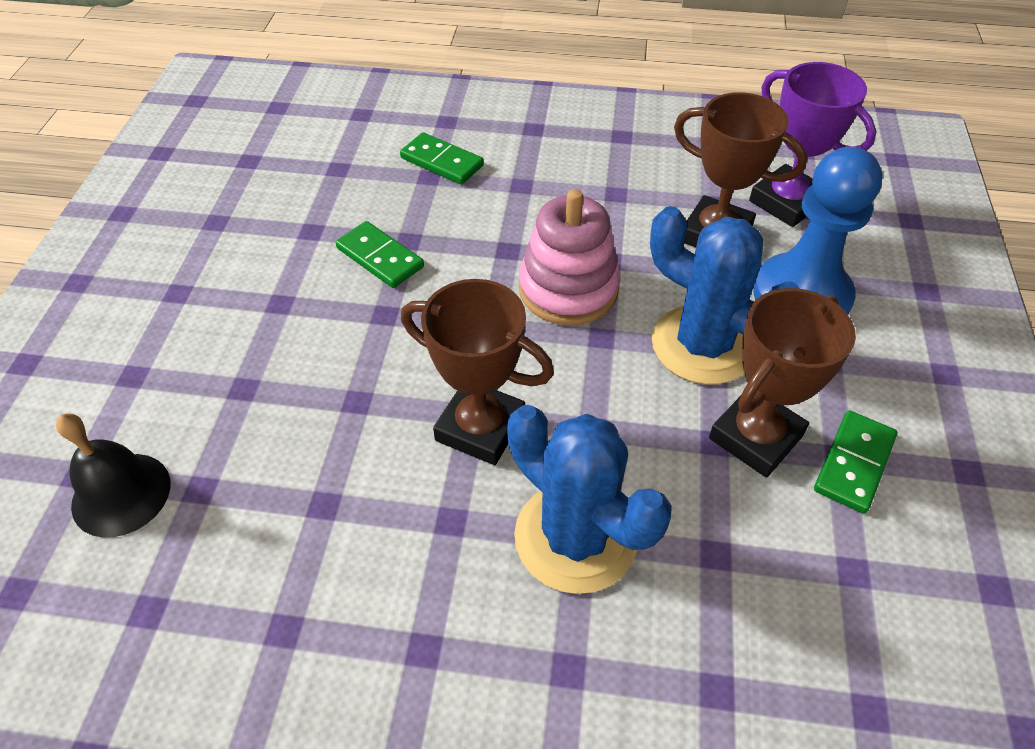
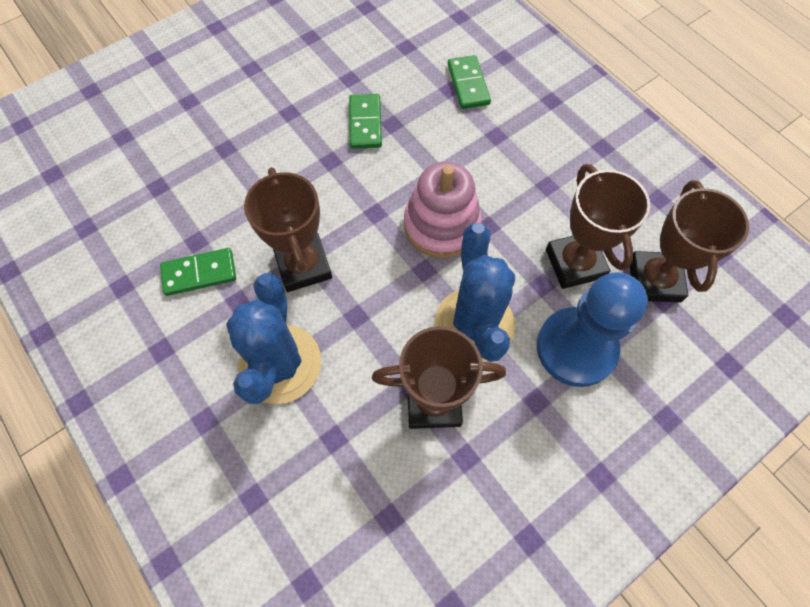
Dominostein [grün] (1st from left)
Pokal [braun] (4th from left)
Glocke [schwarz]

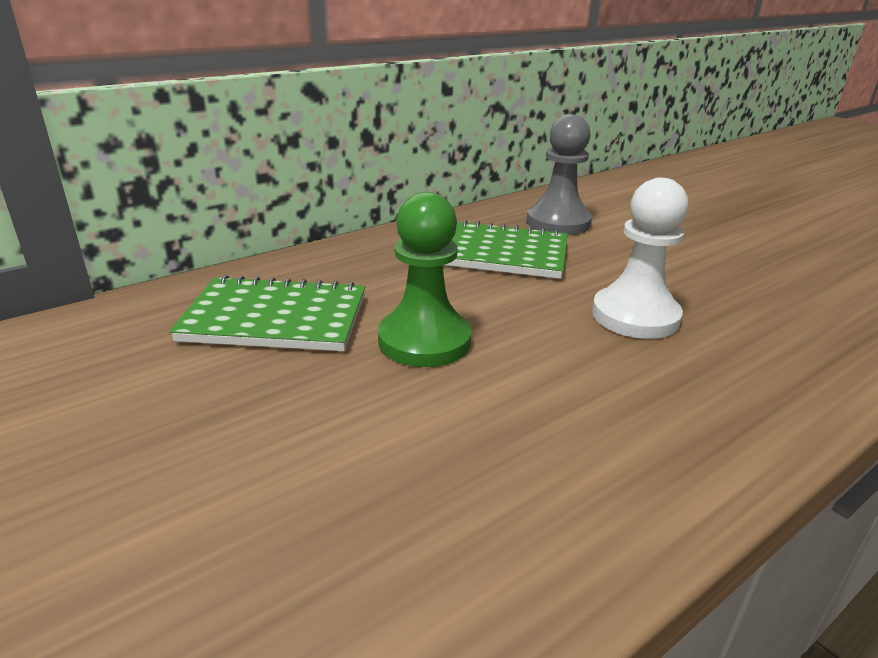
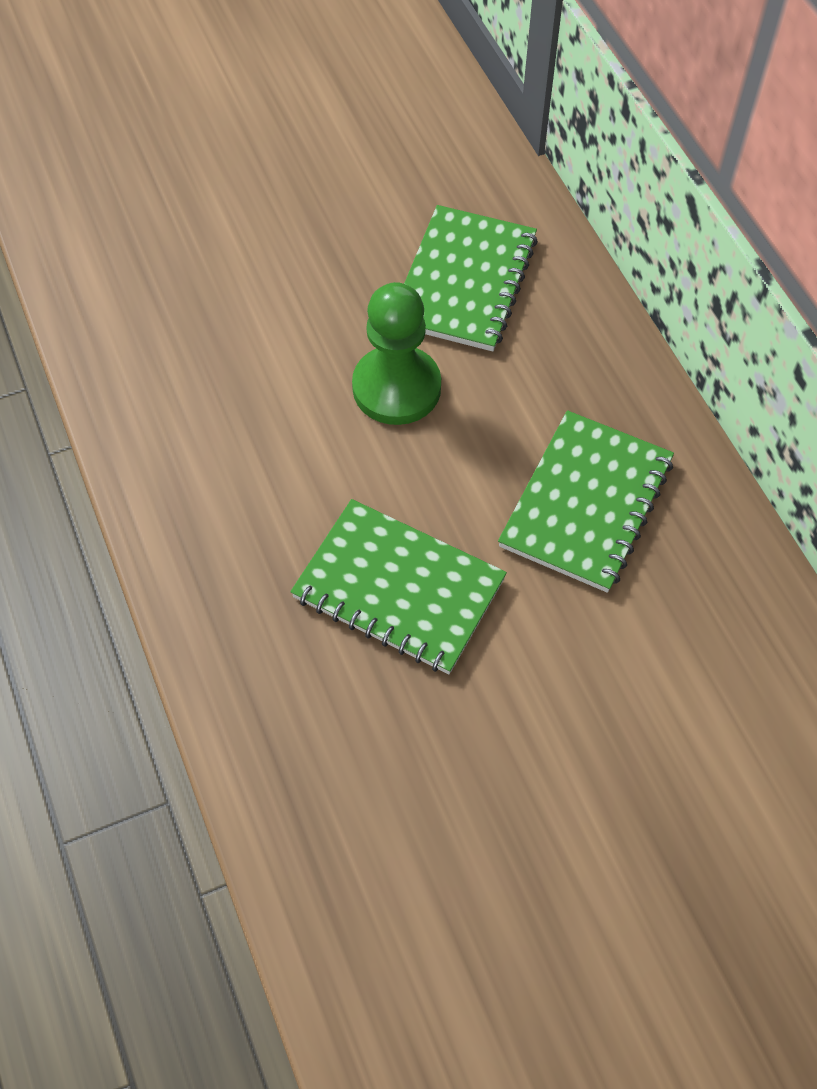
Notizbuch [grün] (1st from left)
Bauer [grau]

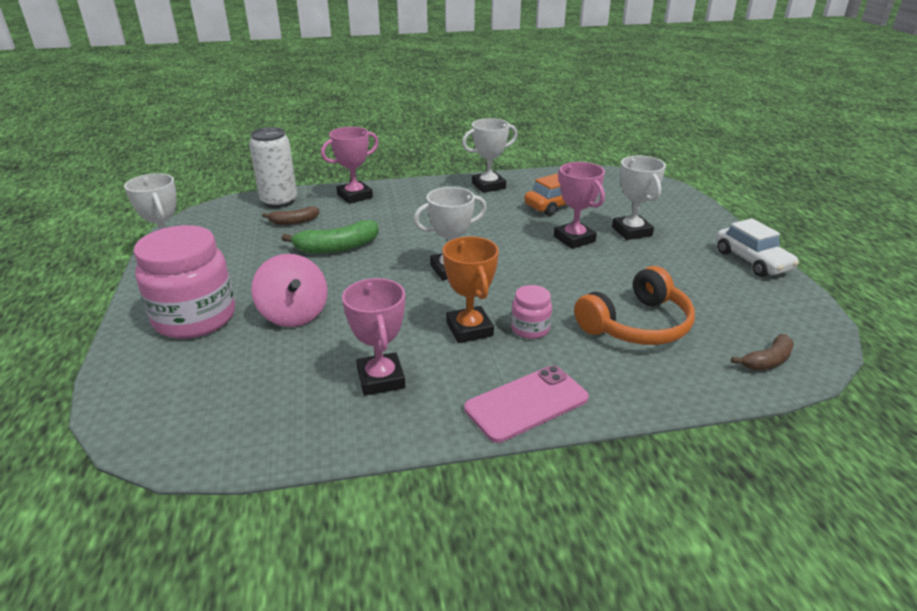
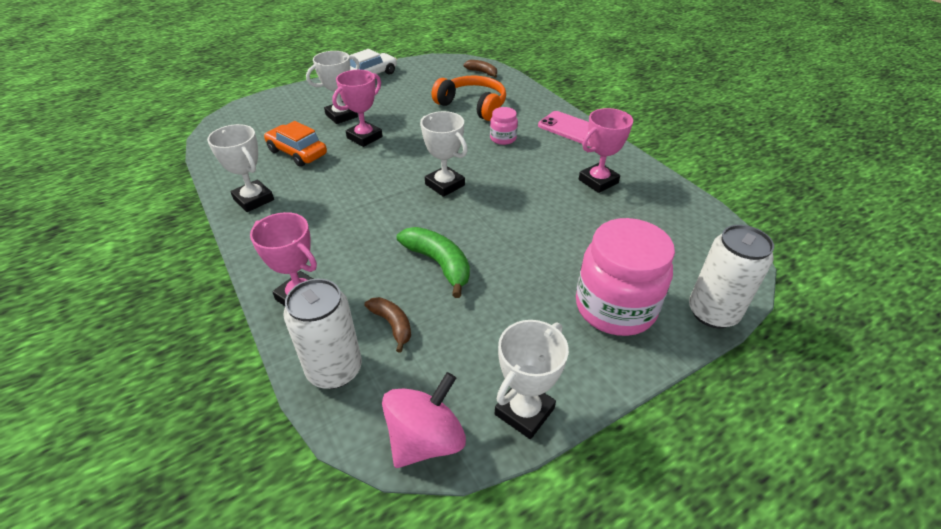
Kreisel [rosa]
Dose [weiß] (2nd from left)
Pokal [orange]

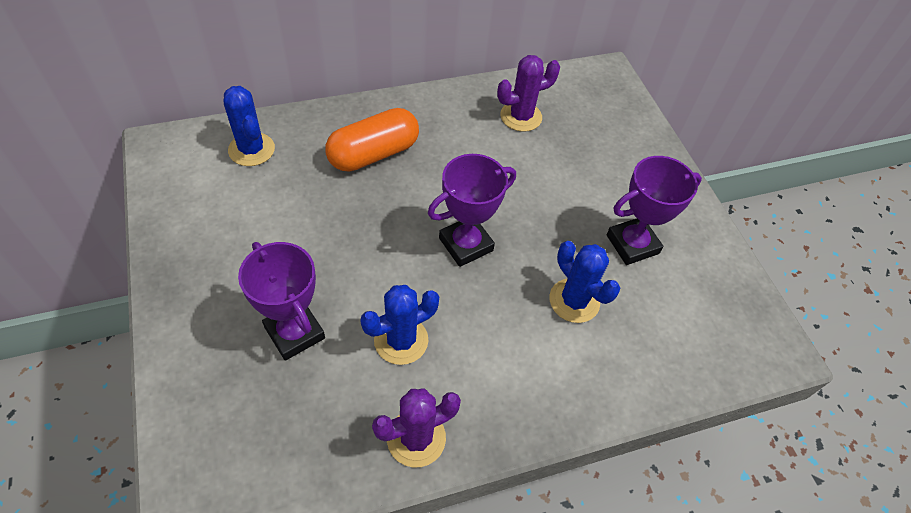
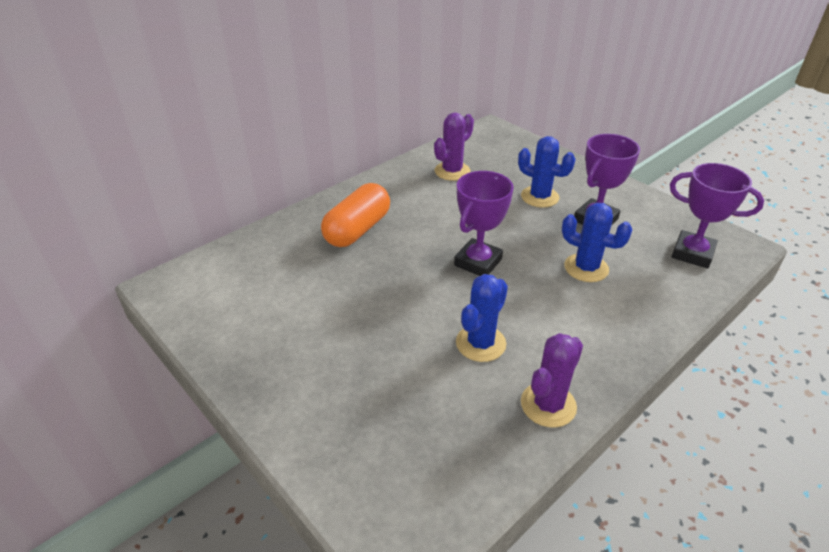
Kaktus [blau] (2nd from left)
Pokal [lila] (3rd from left)

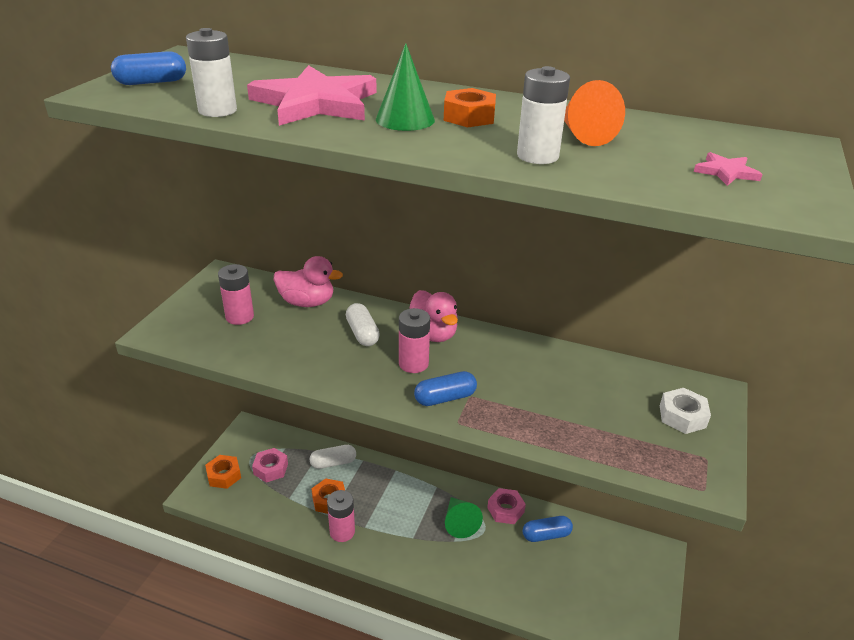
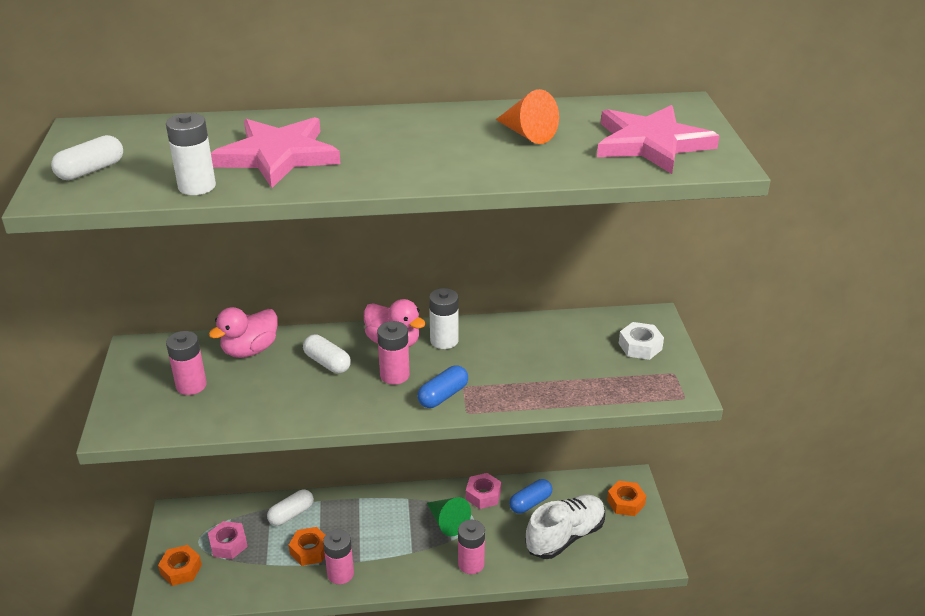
Kapsel [weiß] (1st from left)
Ente [rosa] (1st from left)
Batterie [weiß] (2nd from left)
Batterie [rosa] (4th from left)
Schuh [weiß]
Stern [rosa] (2nd from left)
Sechskantmutter [orange] (3rd from left)
Kegel [grün] (1st from left in the first image)

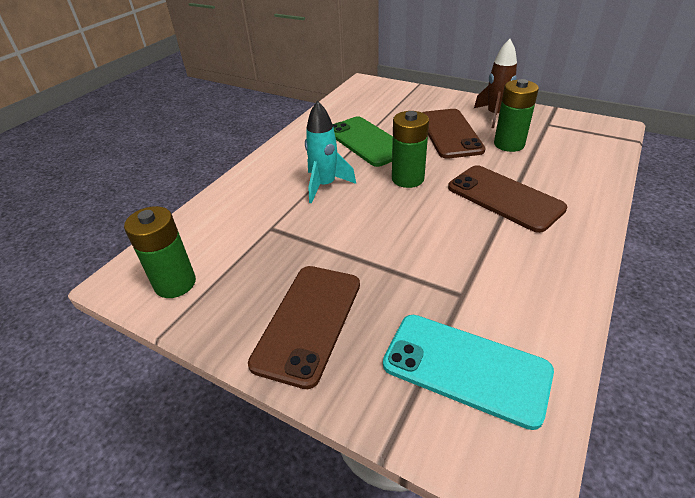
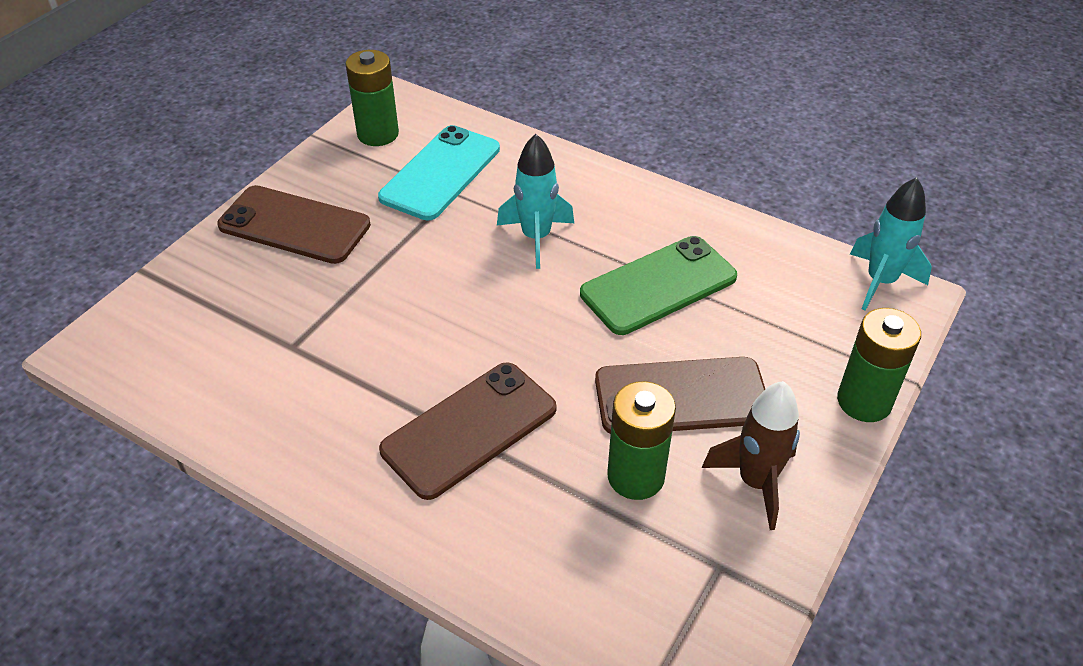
Handy [türkis]
Batterie [grün] (3rd from left)
Rakete [türkis] (2nd from left)

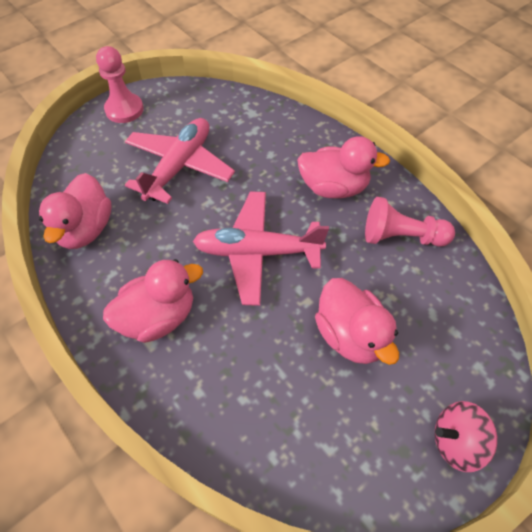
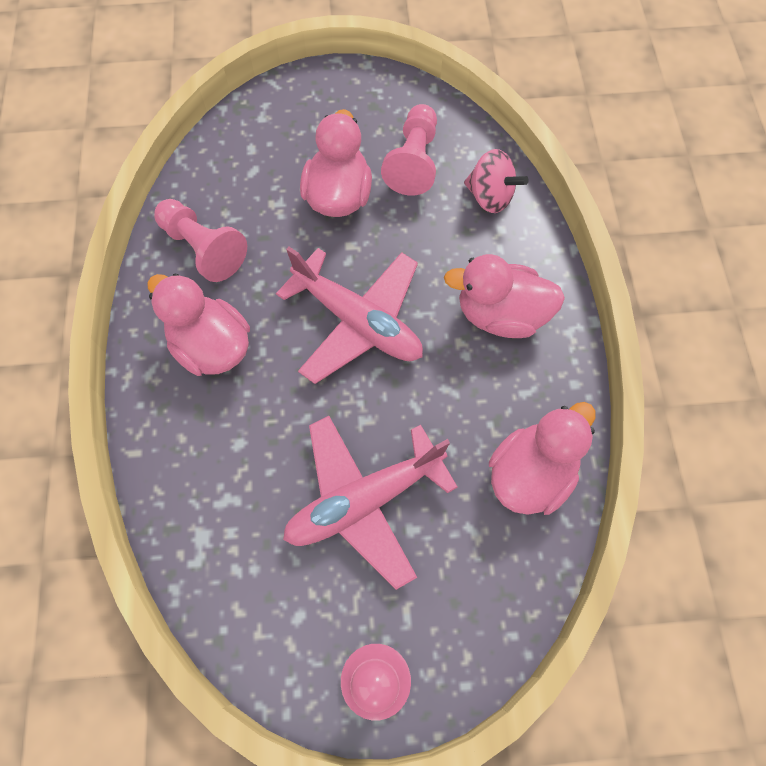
Bauer [rosa] (3rd from left)
Kreisel [rosa]

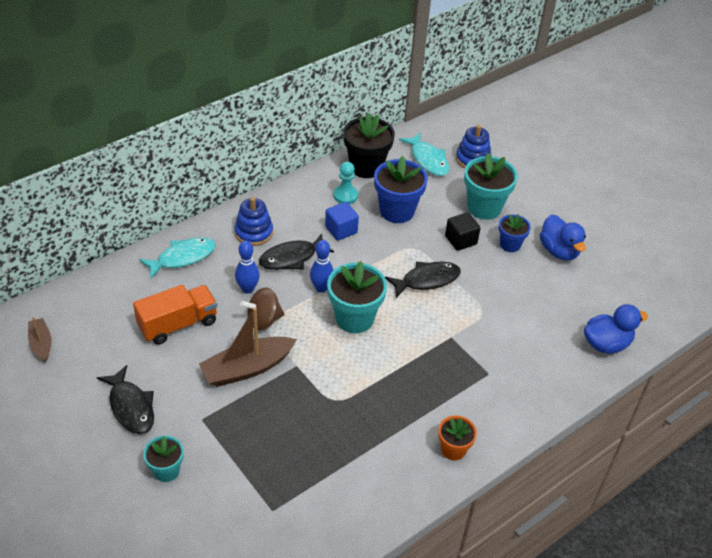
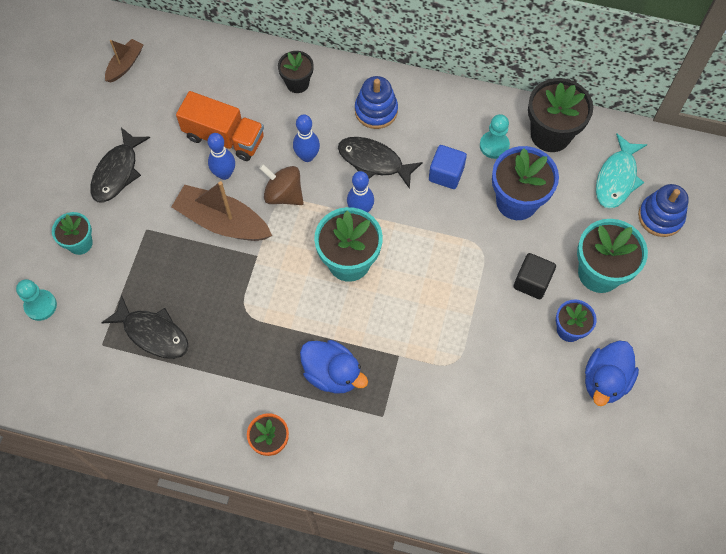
Bauer [türkis] (1st from left)
Fisch [schwarz] (2nd from left)
Bowlingkegel [blau] (1st from left)
Blumentopf [schwarz] (1st from left)
Ente [blau] (1st from left)

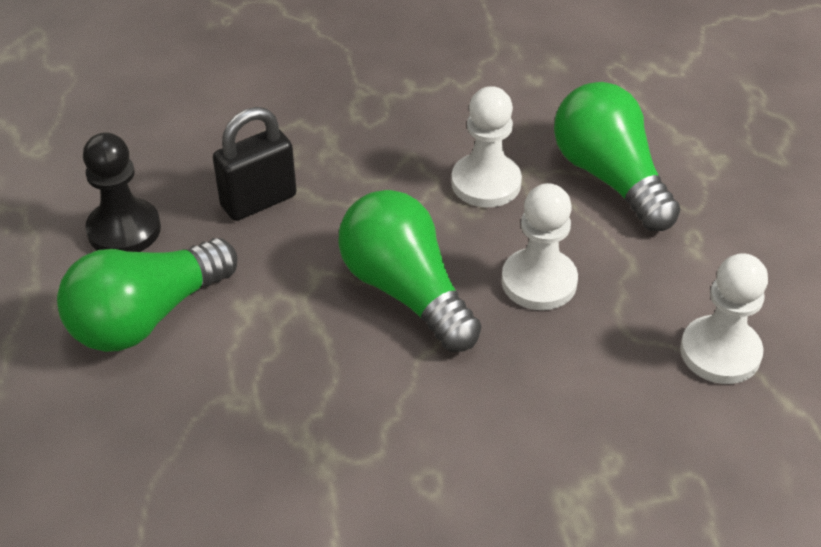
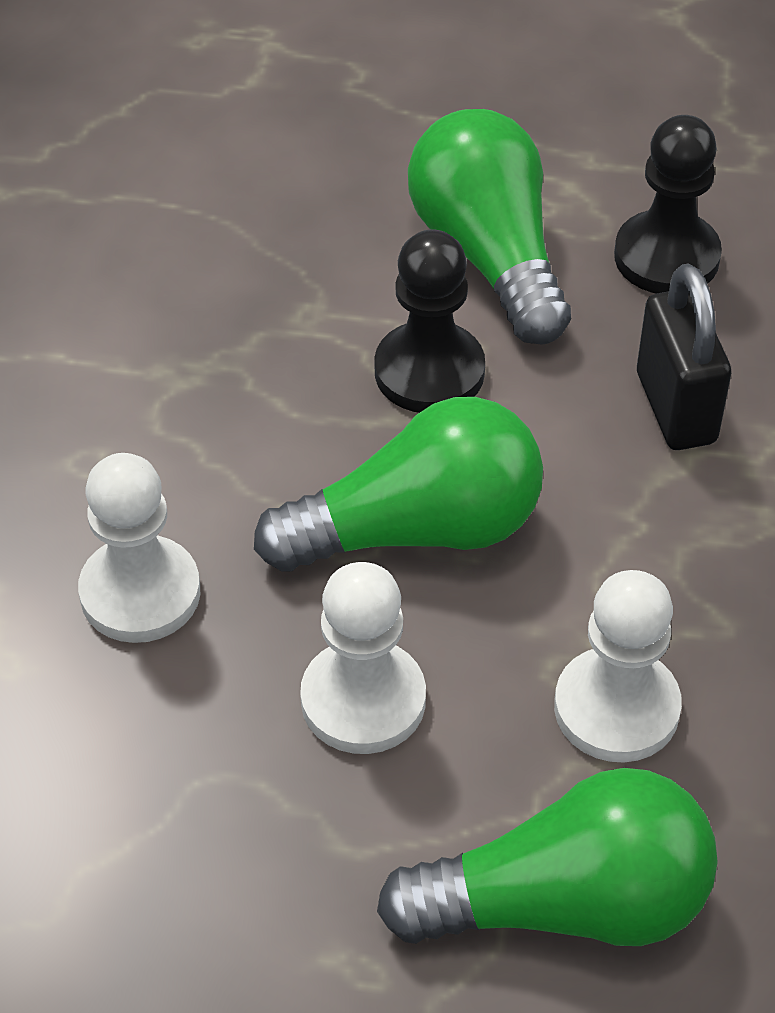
Bauer [weiß] (1st from left)
Bauer [schwarz] (1st from left)

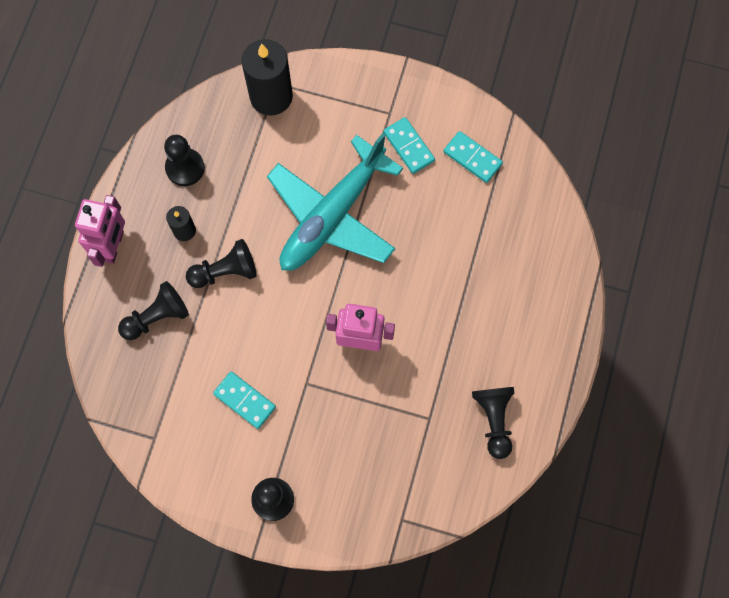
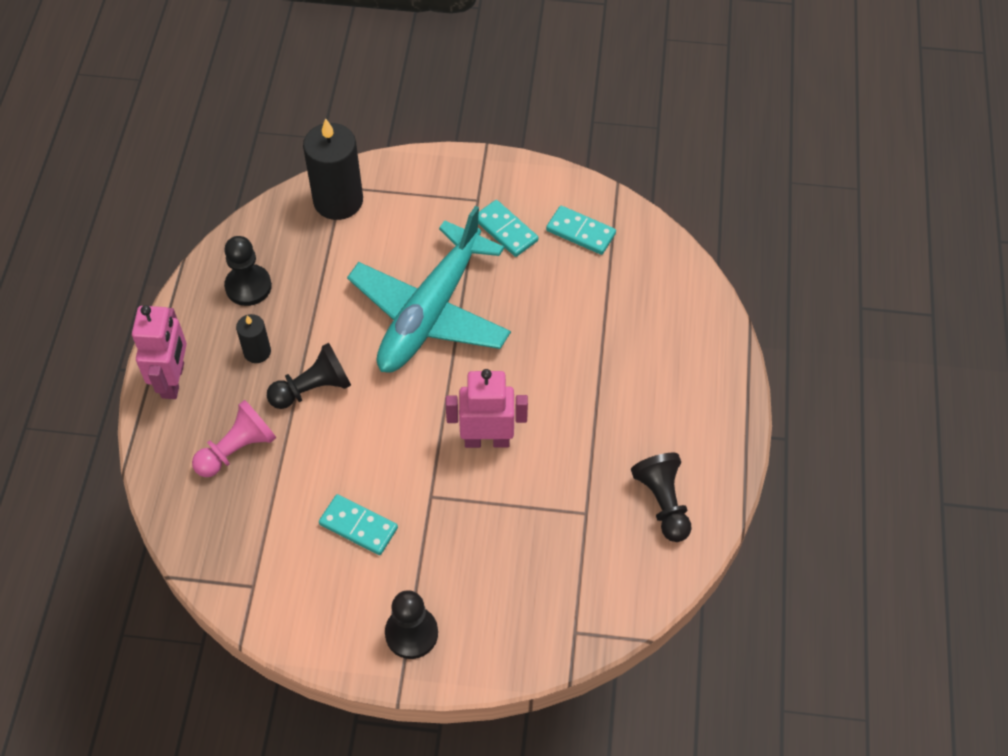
Bauer [rosa]

